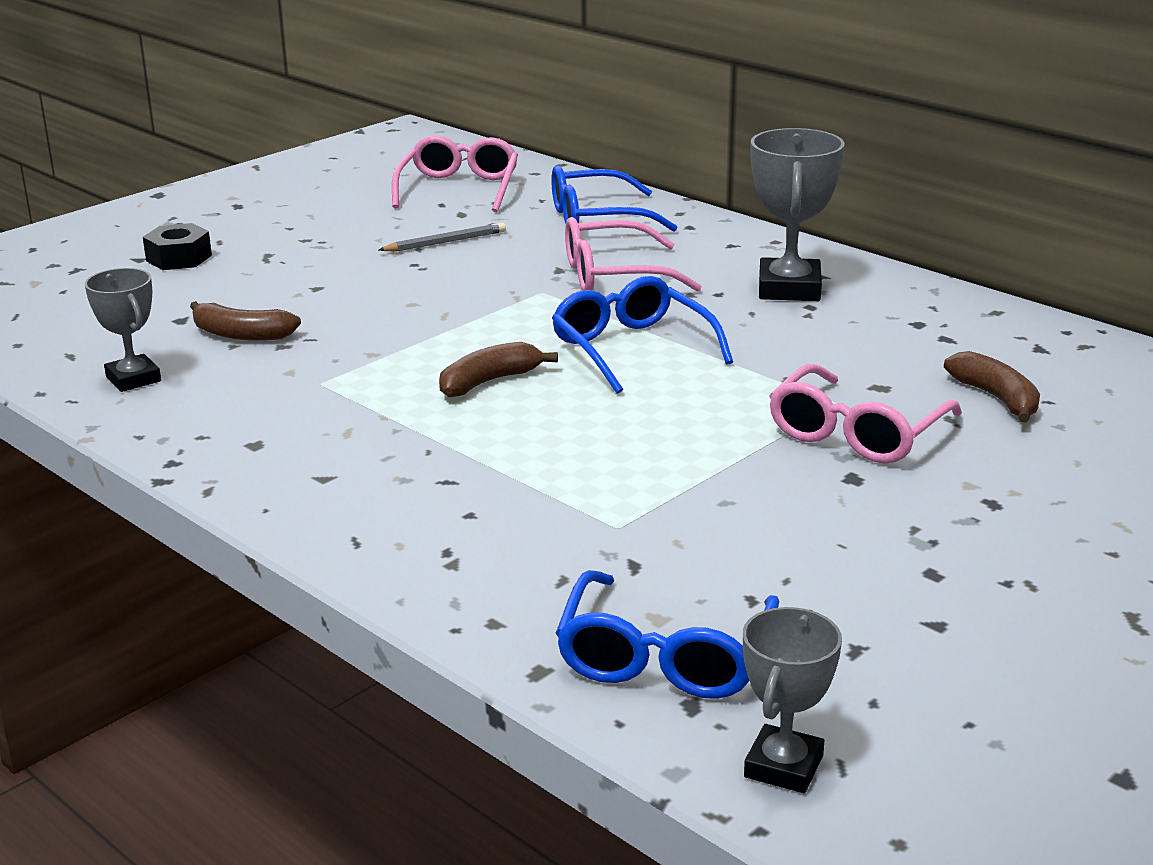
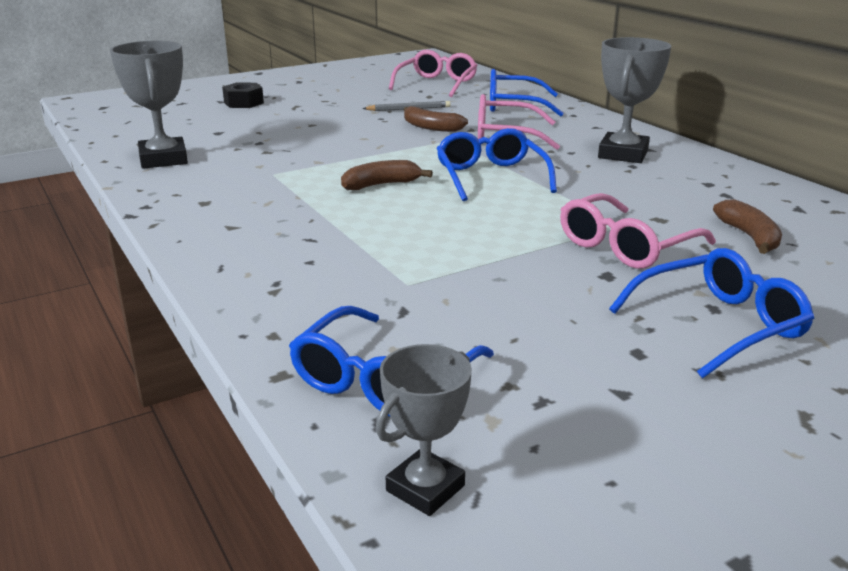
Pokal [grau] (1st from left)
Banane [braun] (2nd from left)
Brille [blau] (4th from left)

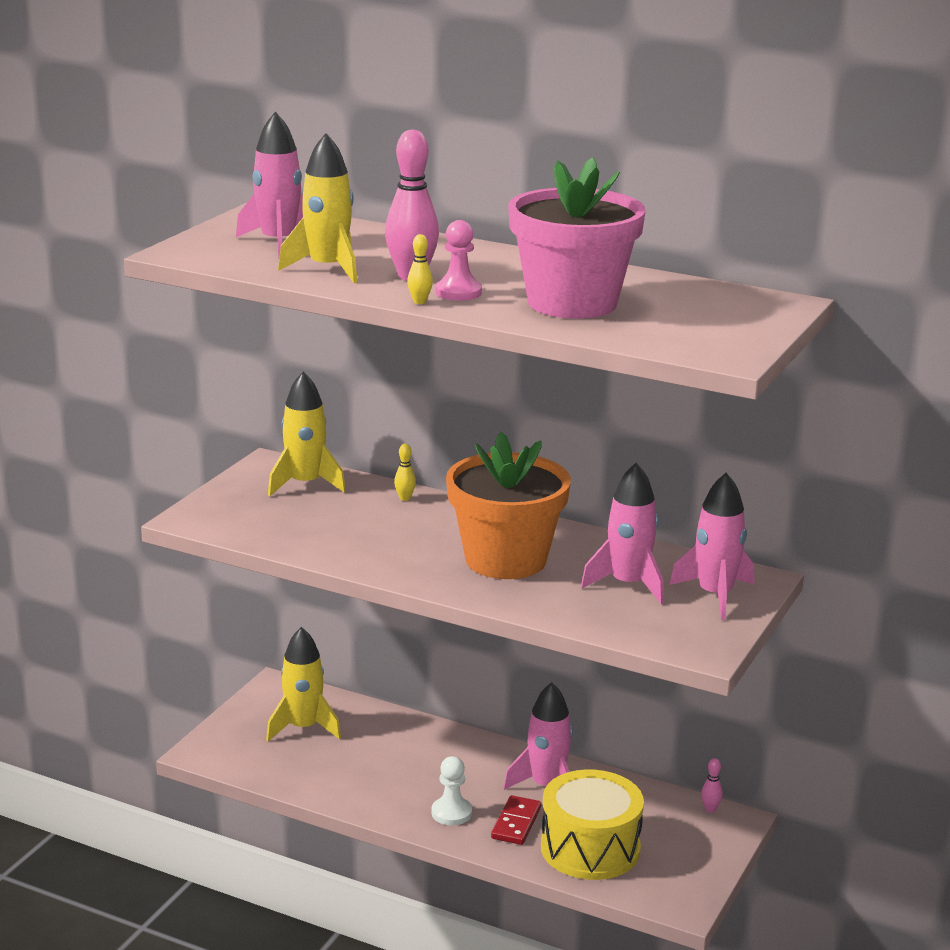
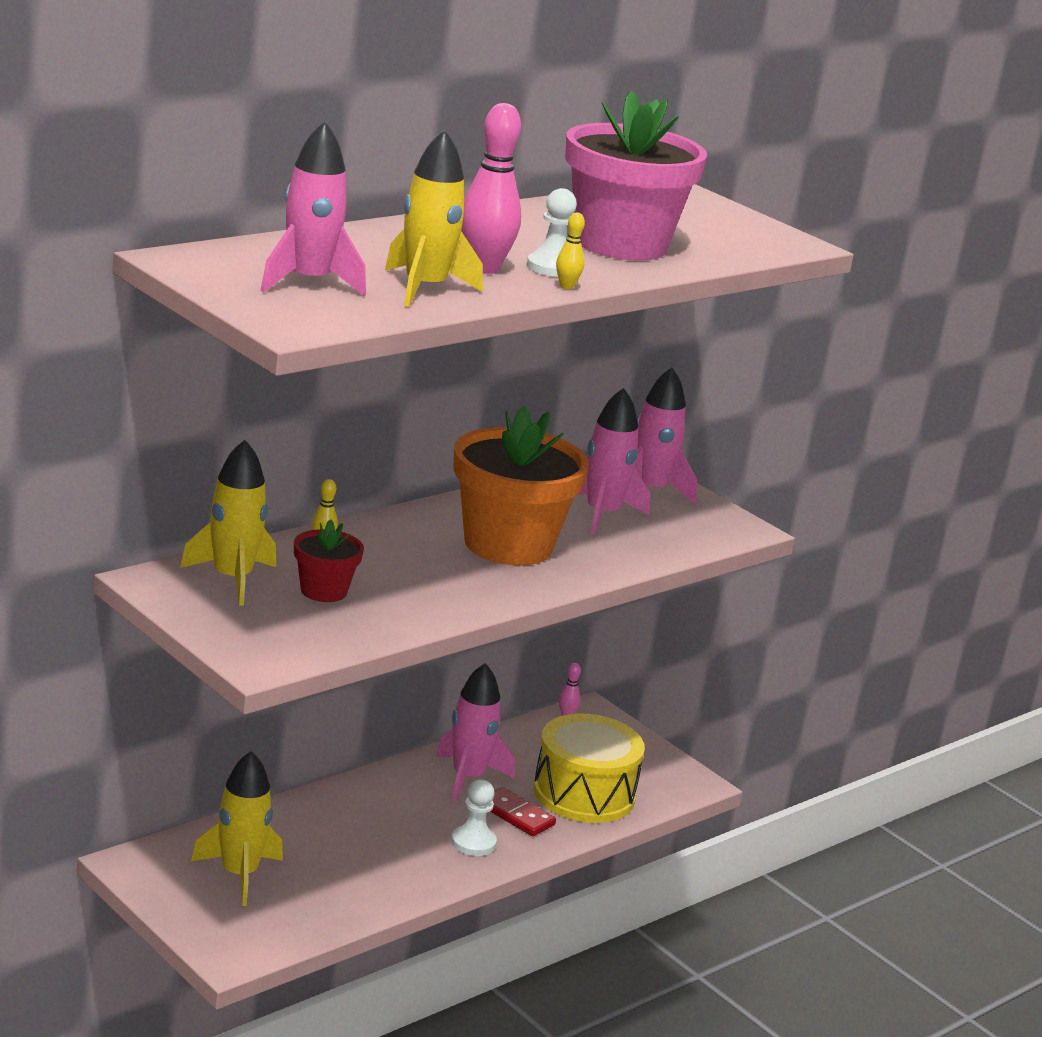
Blumentopf [rot]
Bauer [weiß] (2nd from left)

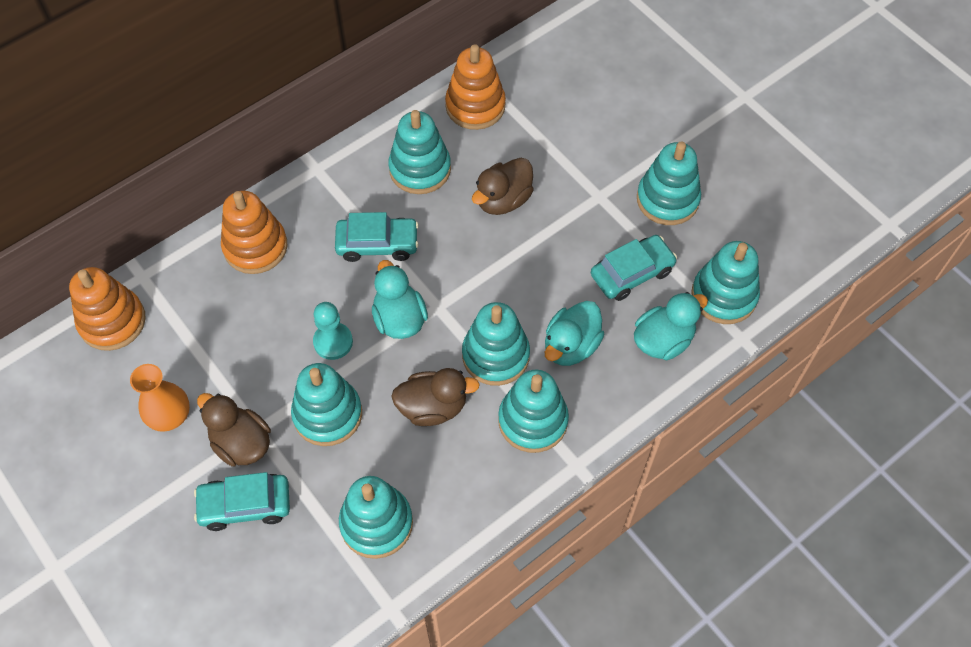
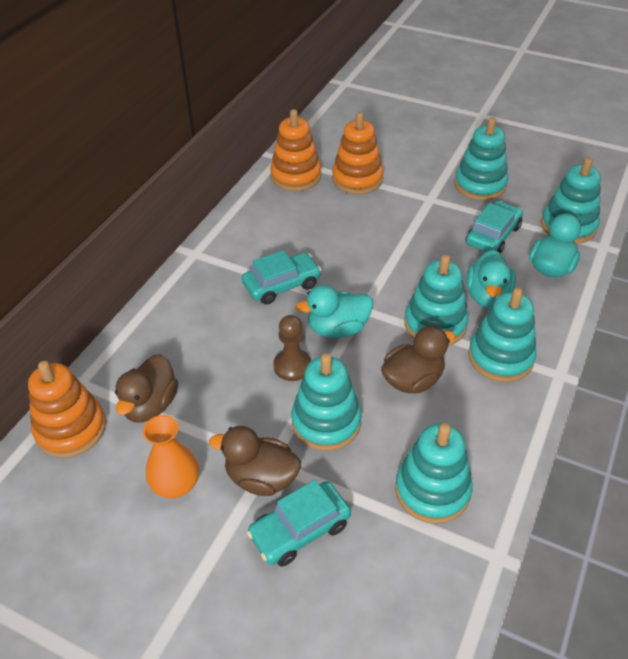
Ente [braun] (1st from left)
Bauer [braun]
Ente [türkis] (1st from left)
Stapelspielzeug [orange] (3rd from left)
Stapelspielzeug [türkis] (3rd from left in the first image)

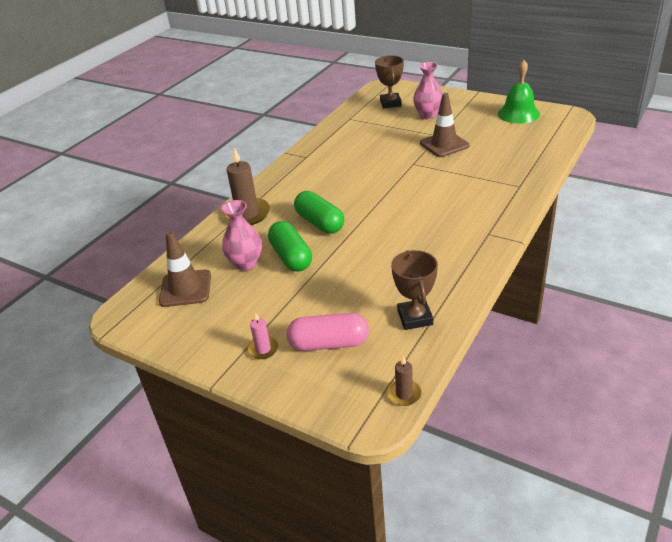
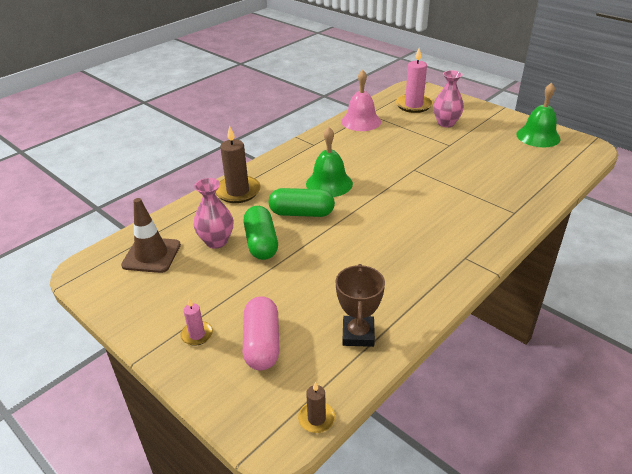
Kapsel [rosa]
Kapsel [grün] (2nd from left)
Glocke [grün] (1st from left)
Glocke [rosa]
Kerze [rosa] (2nd from left)
Leitkegel [braun] (2nd from left in the first image)

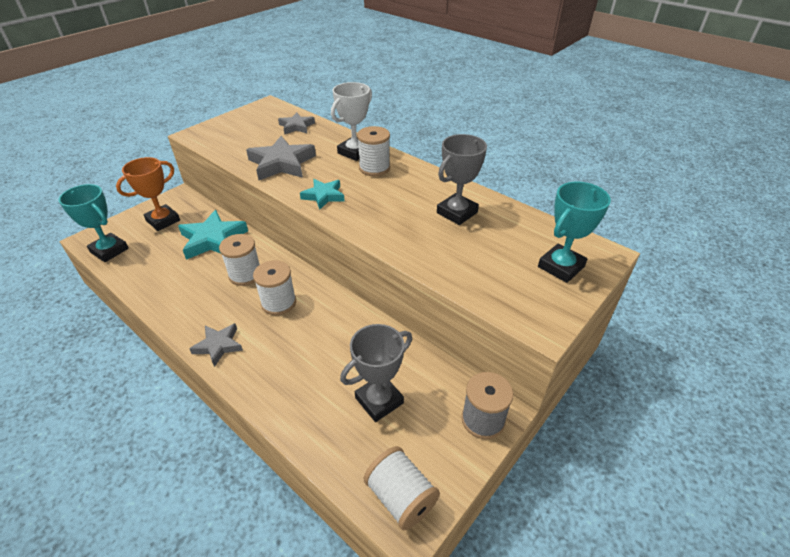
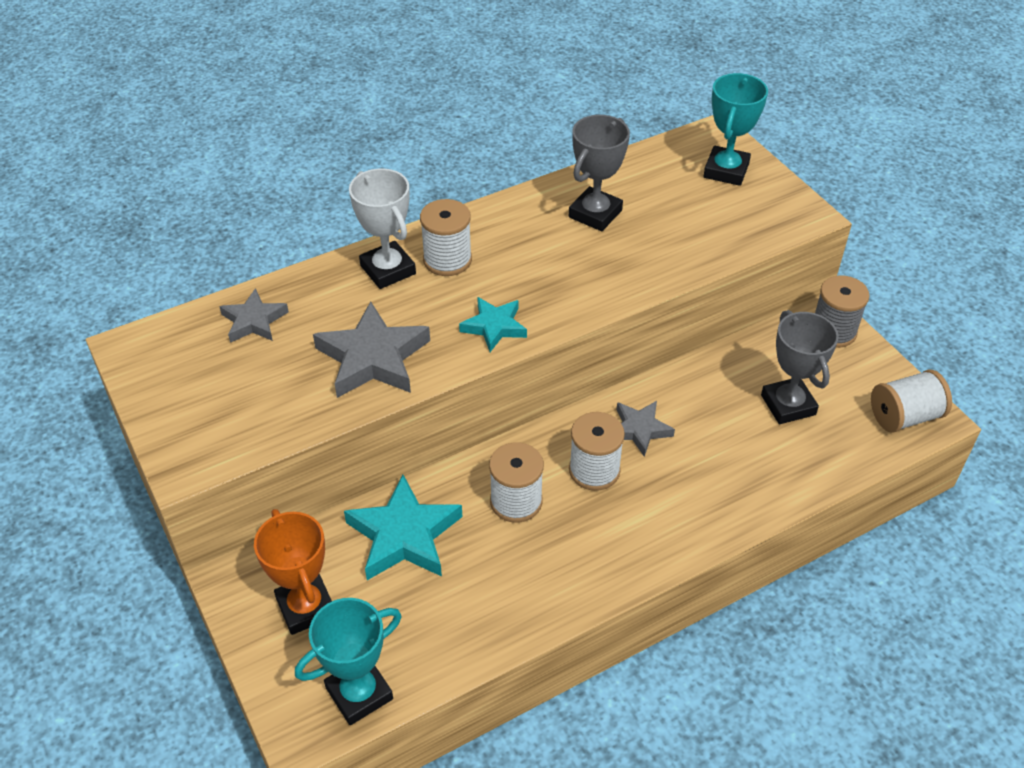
Pokal [grau] (1st from left)
Stern [grau] (3rd from left)
Pokal [türkis] (2nd from left)

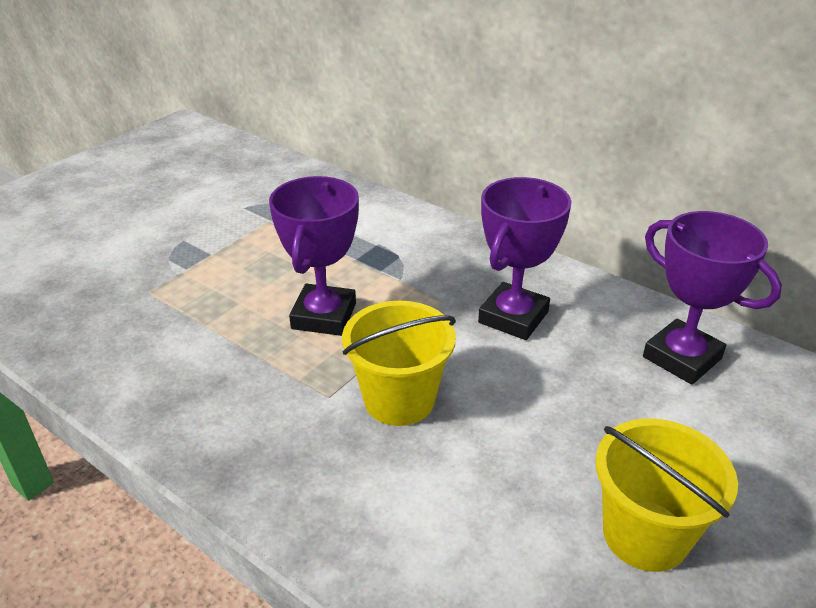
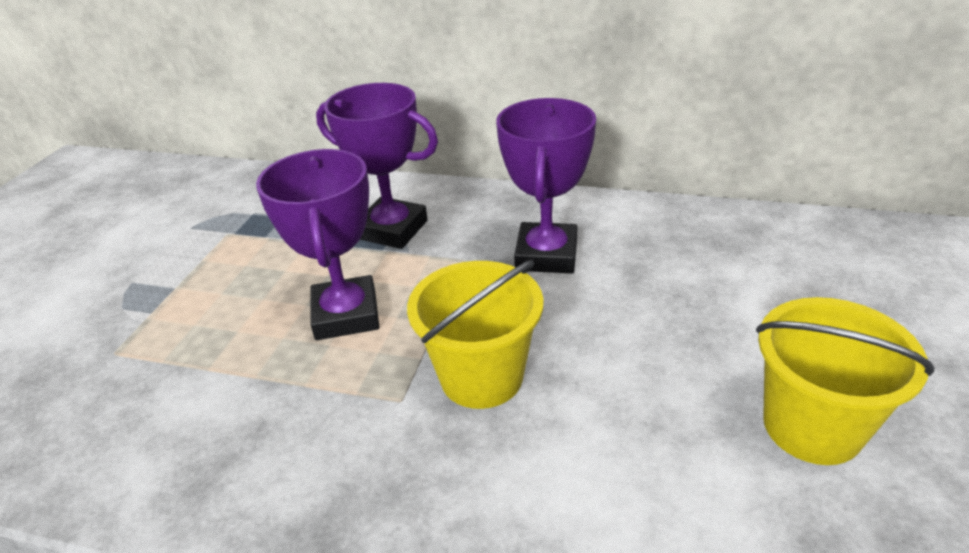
Pokal [lila] (2nd from left)

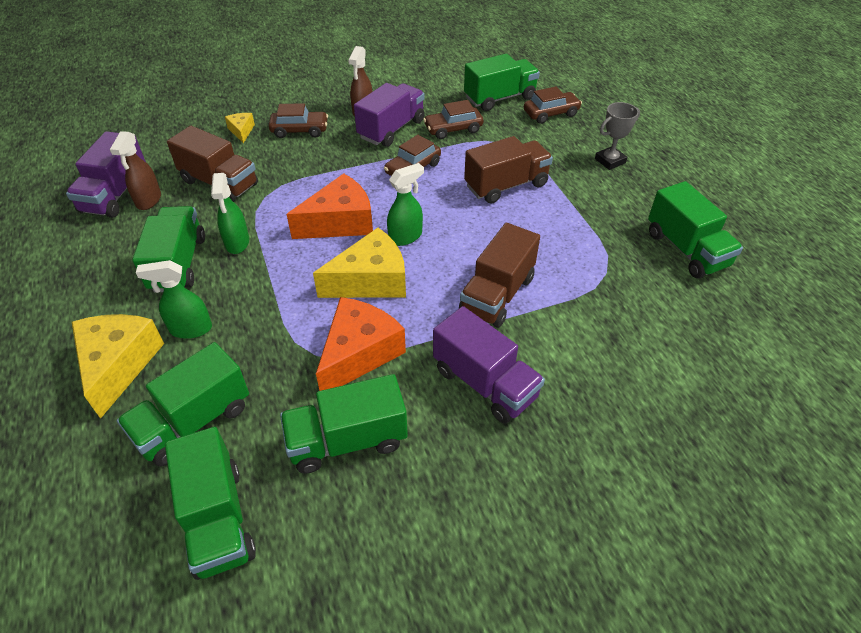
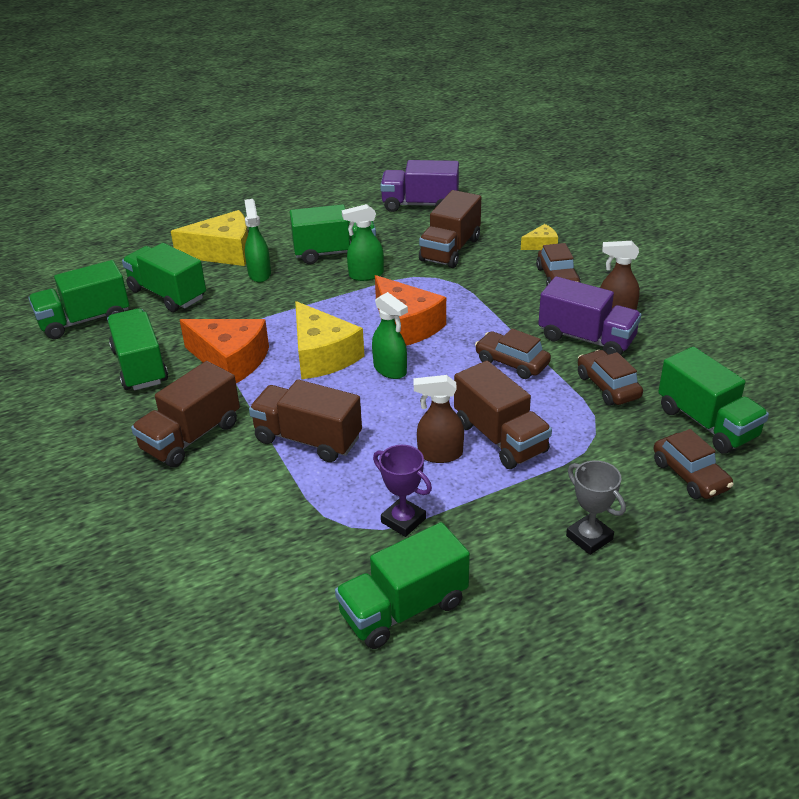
Lastwagen [braun] (1st from left)
Pokal [lila]
Sprühflasche [braun] (1st from left)

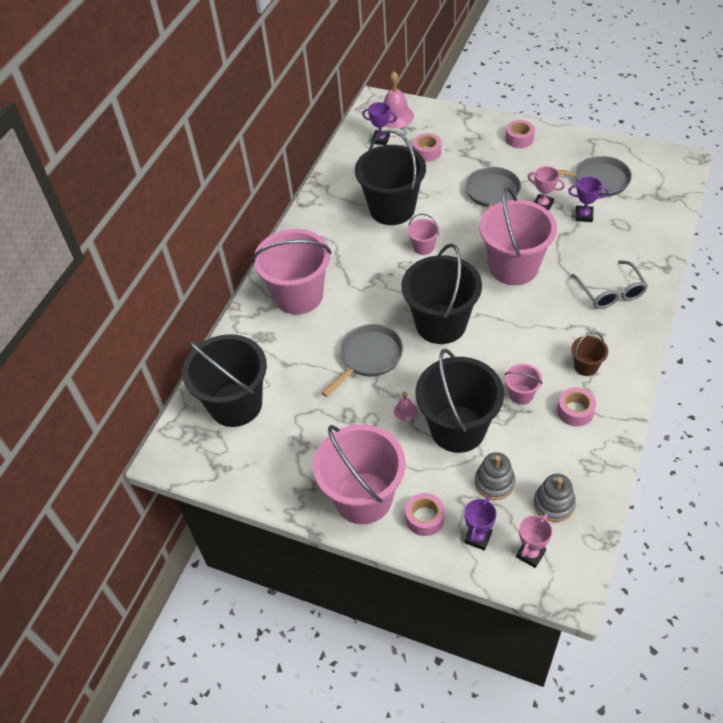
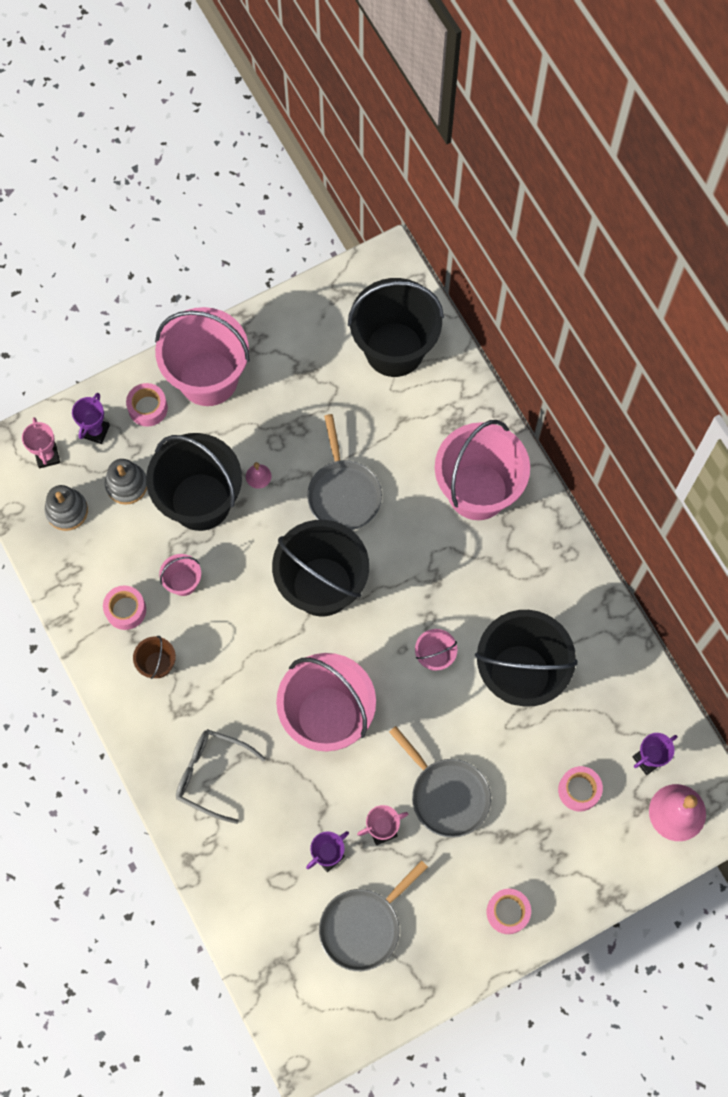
Pokal [lila] (1st from left)

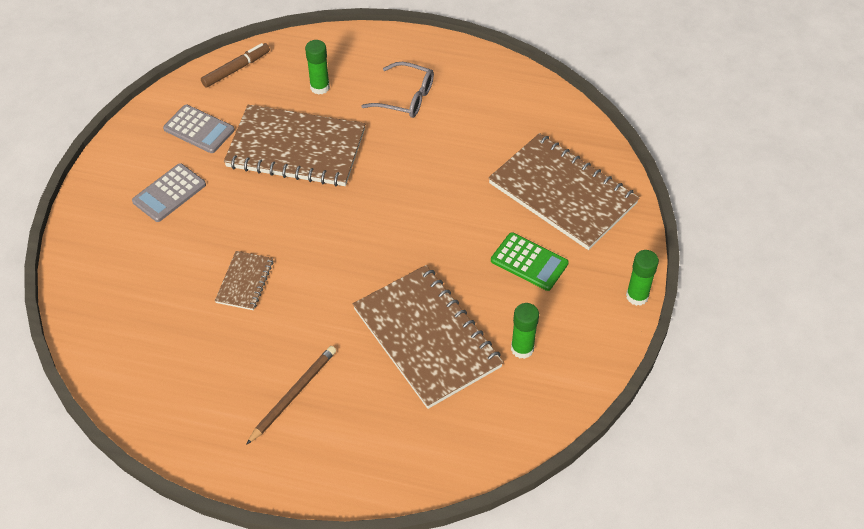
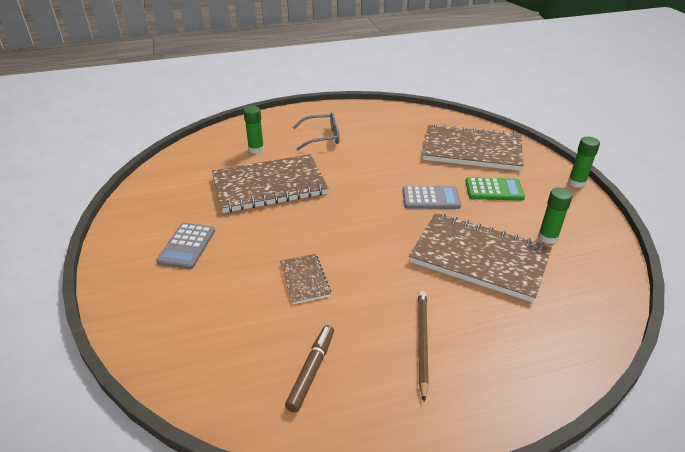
Filzstift [braun]
Taschenrechner [grau] (2nd from left)

